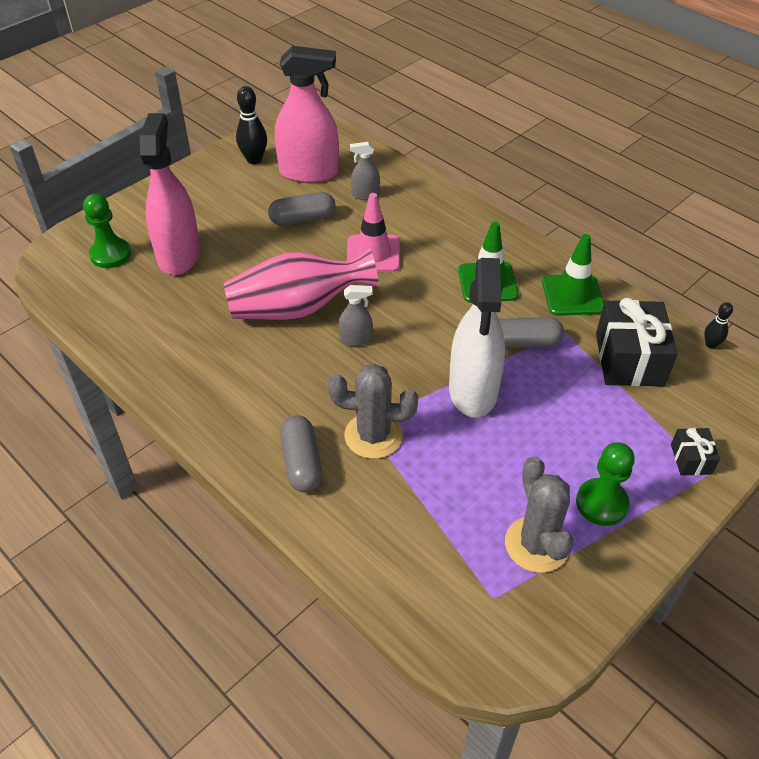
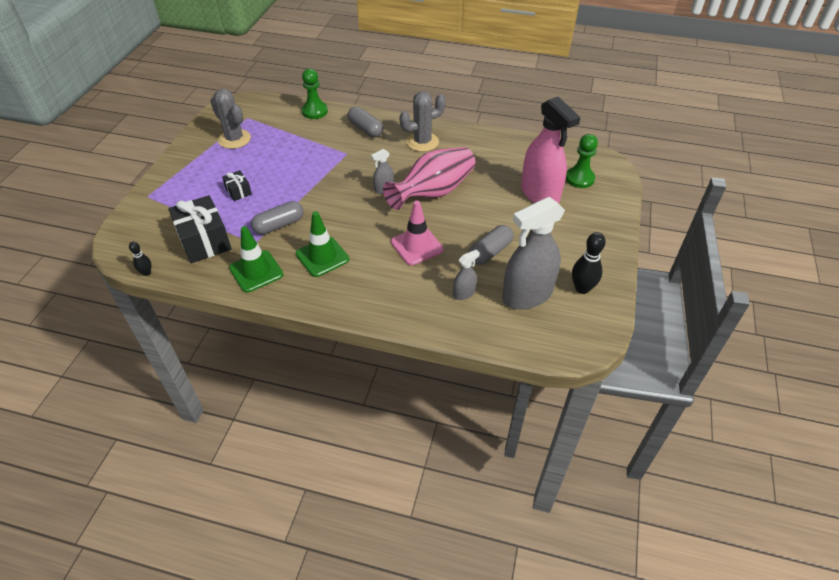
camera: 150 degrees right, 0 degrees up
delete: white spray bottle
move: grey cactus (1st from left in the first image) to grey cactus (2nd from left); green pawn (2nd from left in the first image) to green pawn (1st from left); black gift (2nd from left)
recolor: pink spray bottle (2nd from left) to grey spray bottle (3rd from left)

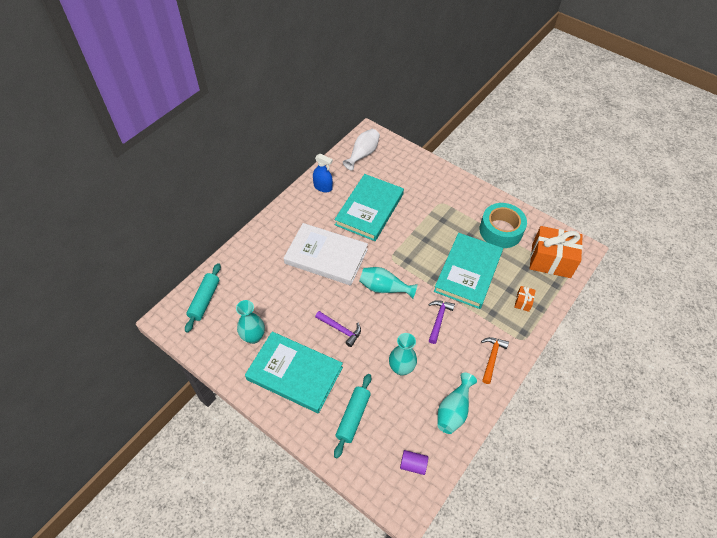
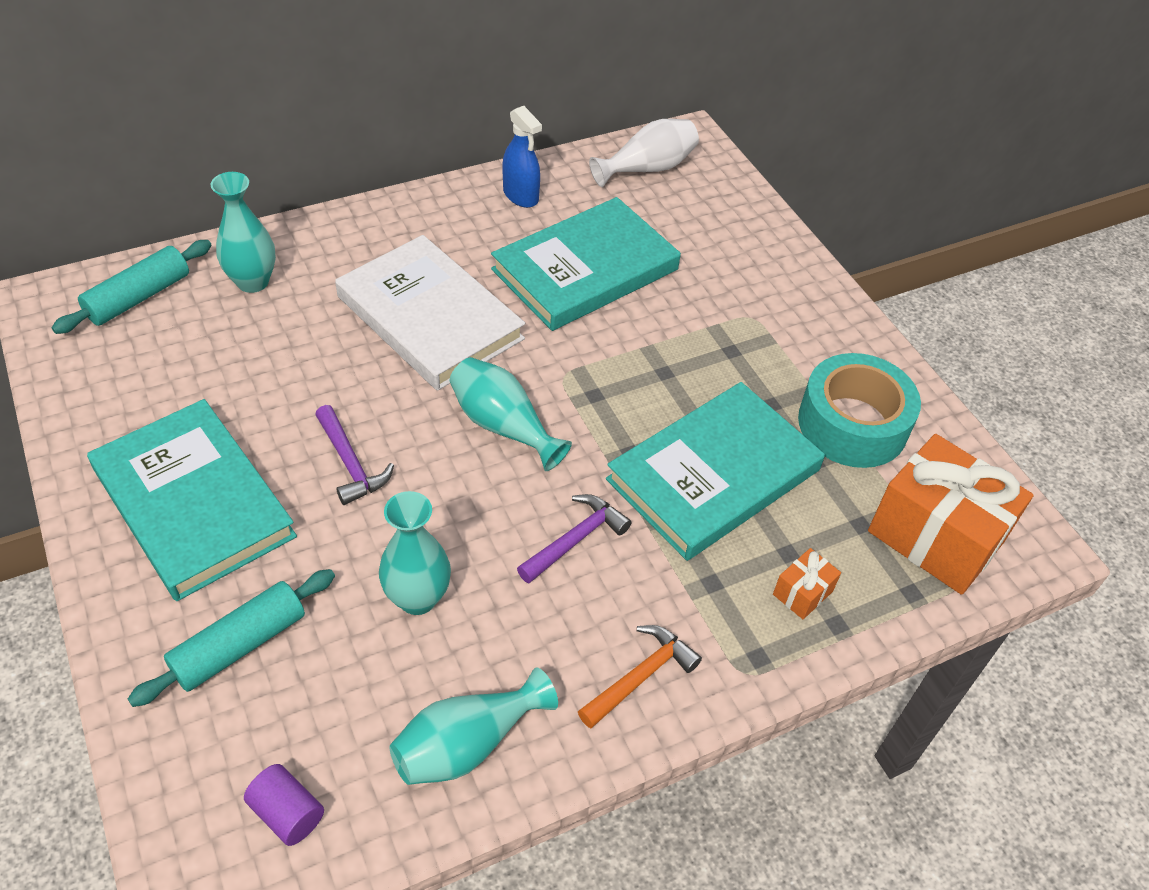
camera: 25 degrees right, 5 degrees down
move: turquoise vase (1st from left)

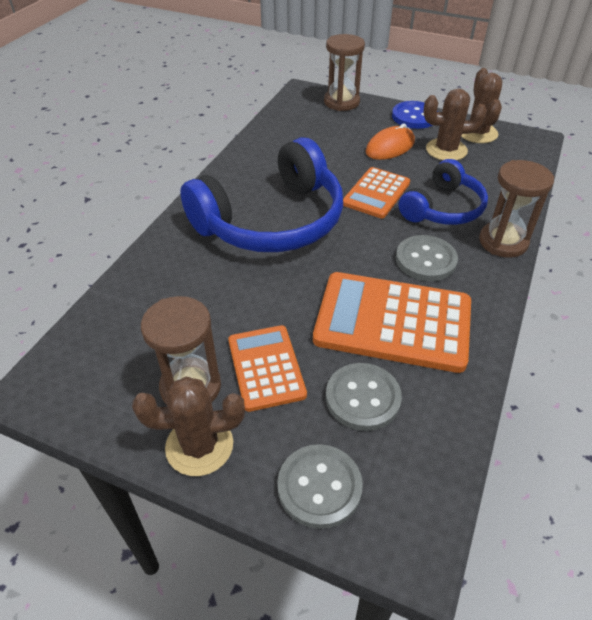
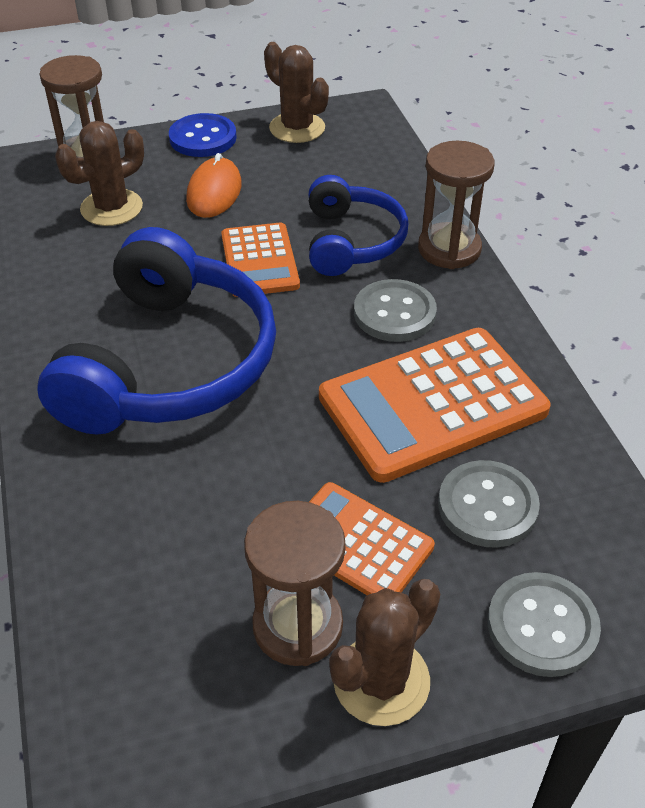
camera: 40 degrees left, 0 degrees up
move: brown cactus (2nd from left in the first image) to brown cactus (1st from left)

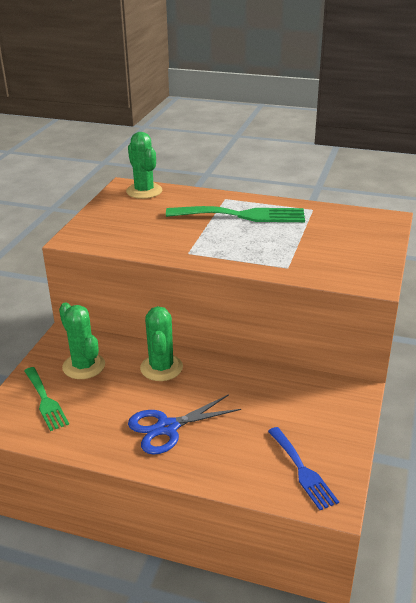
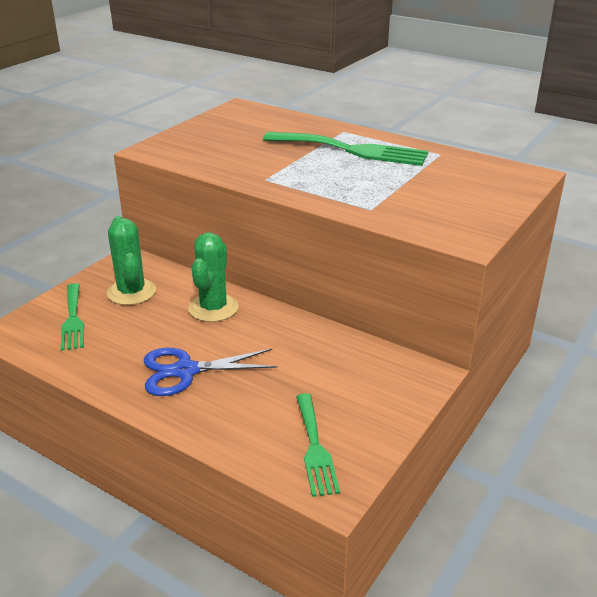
camera: 15 degrees right, 0 degrees up
delete: green cactus (2nd from left)
recolor: blue fork to green fork (2nd from left)

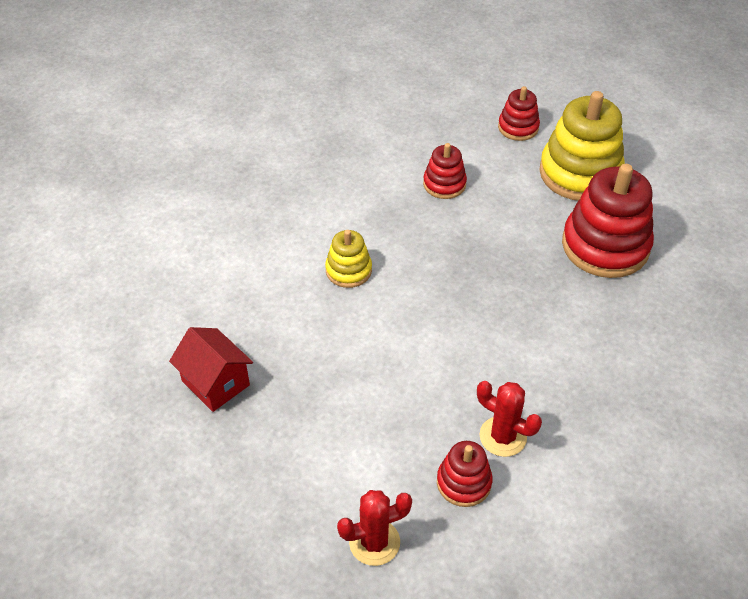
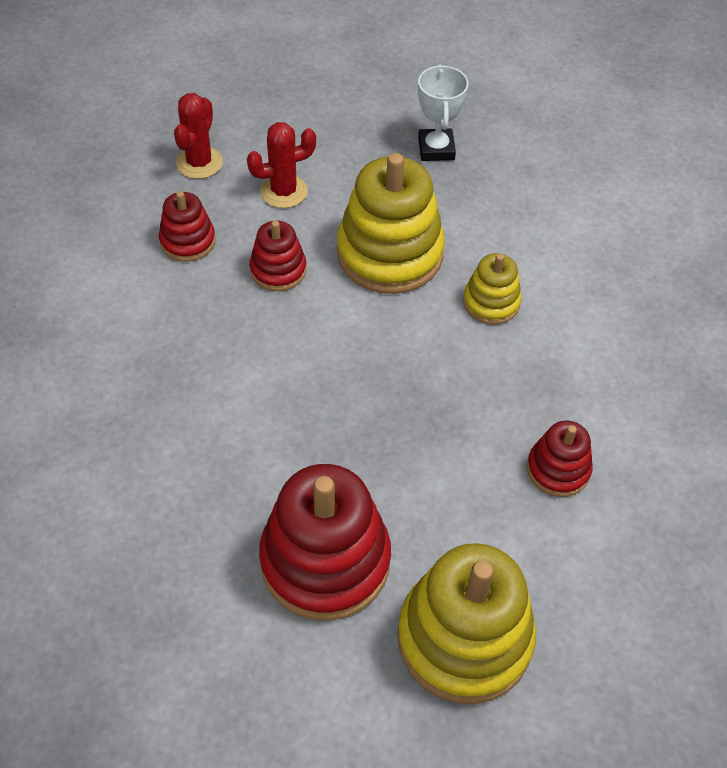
camera: 125 degrees right, 5 degrees up
insert: yellow stacking toy (1st from left)
move: red cactus (2nd from left); red stacking toy (3rd from left in the first image) to red stacking toy (2nd from left)
replace: red house to white trophy

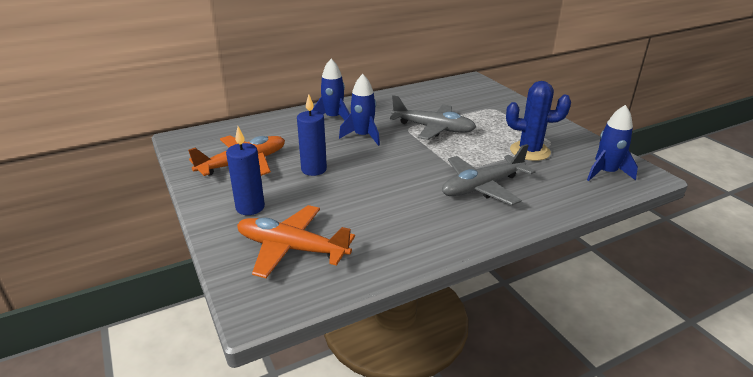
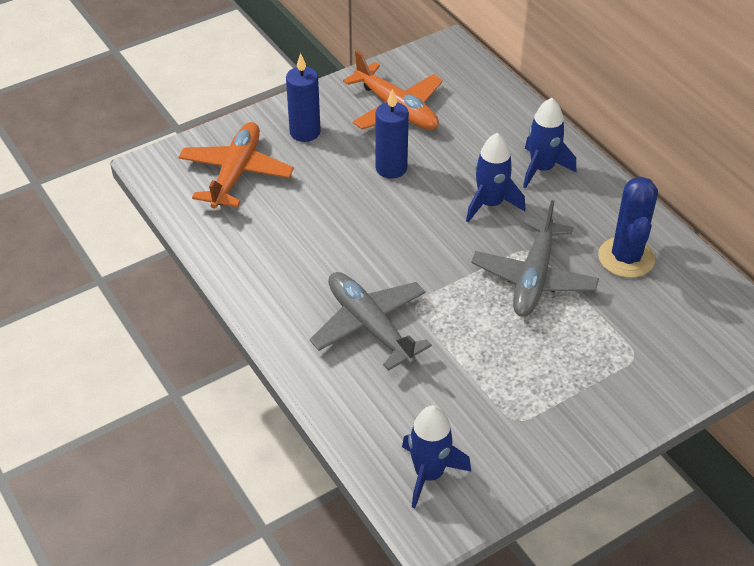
camera: 85 degrees right, 15 degrees up
move: blue cactus

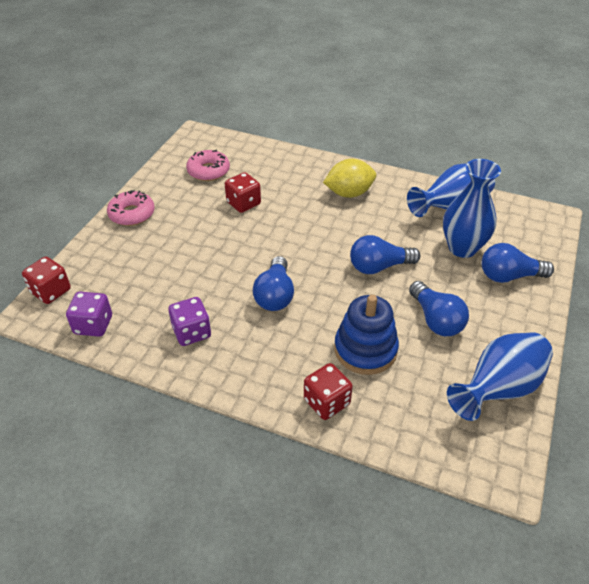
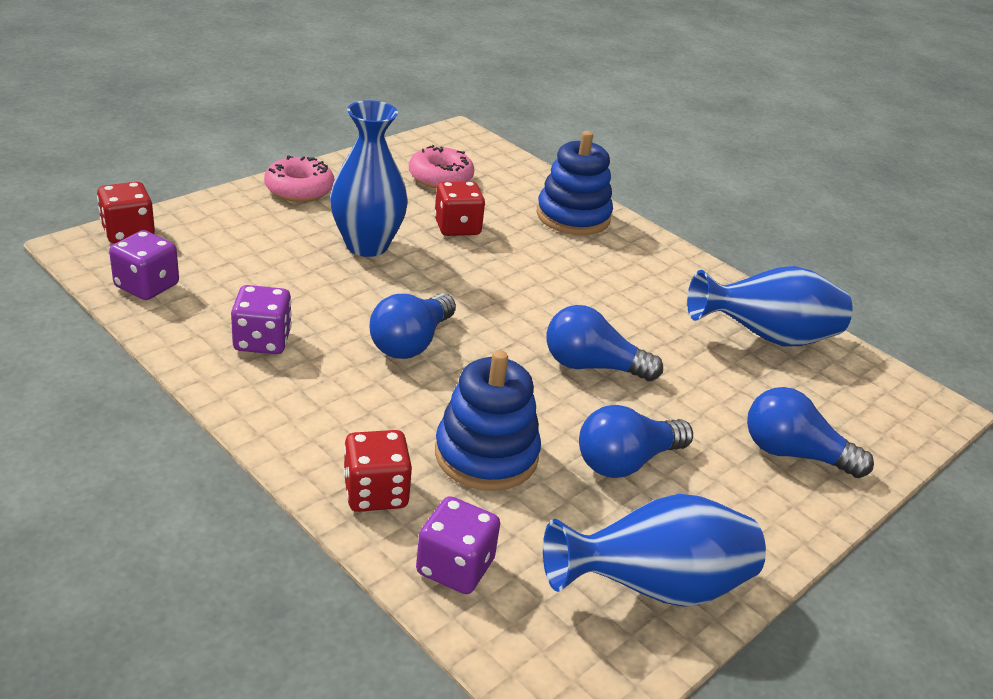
camera: 20 degrees right, 10 degrees down
delete: yellow lemon
insert: purple dice (3rd from left); blue stacking toy (2nd from left)
move: blue vase (2nd from left in the first image) to blue vase (1st from left)
rotate: blue light bulb (3rd from left) 60 degrees clockwise

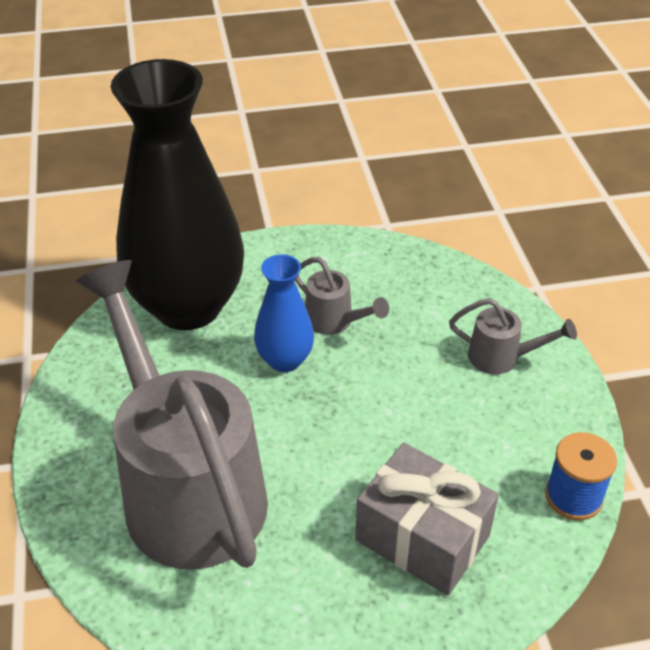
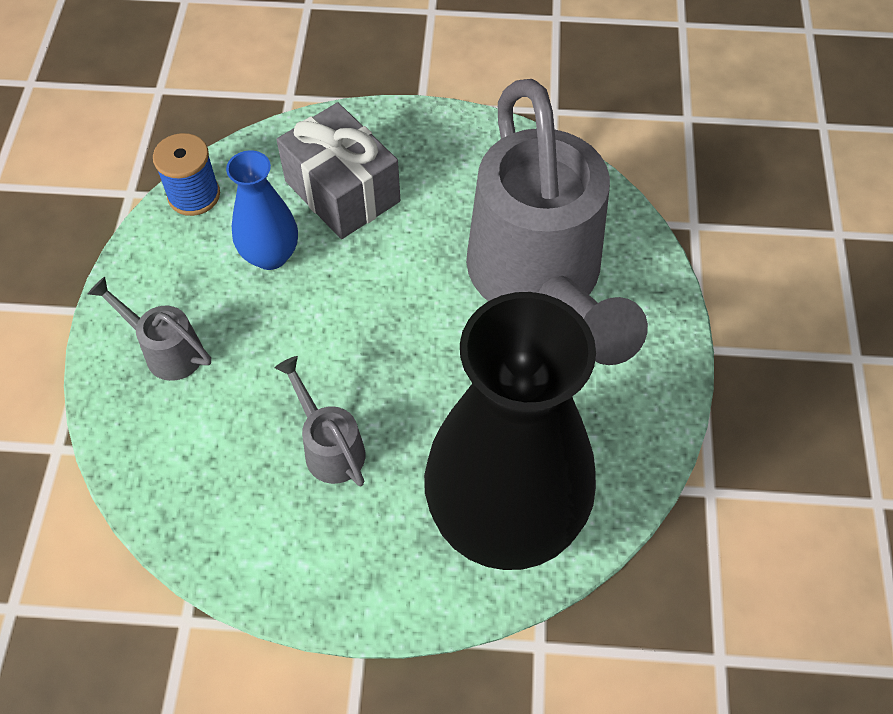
camera: 165 degrees left, 15 degrees up
move: blue vase

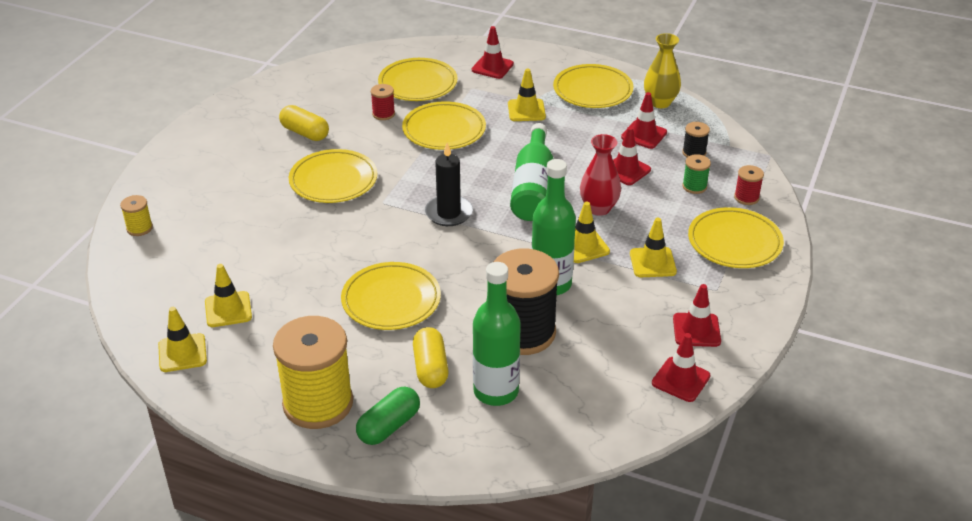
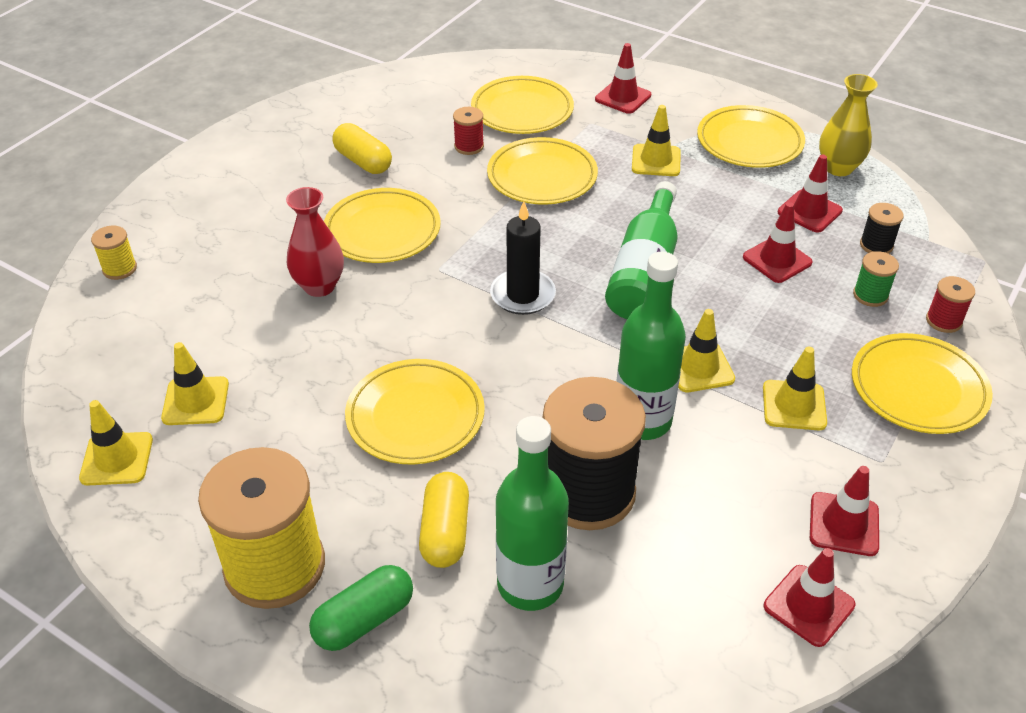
camera: 10 degrees right, 5 degrees up
move: red vase

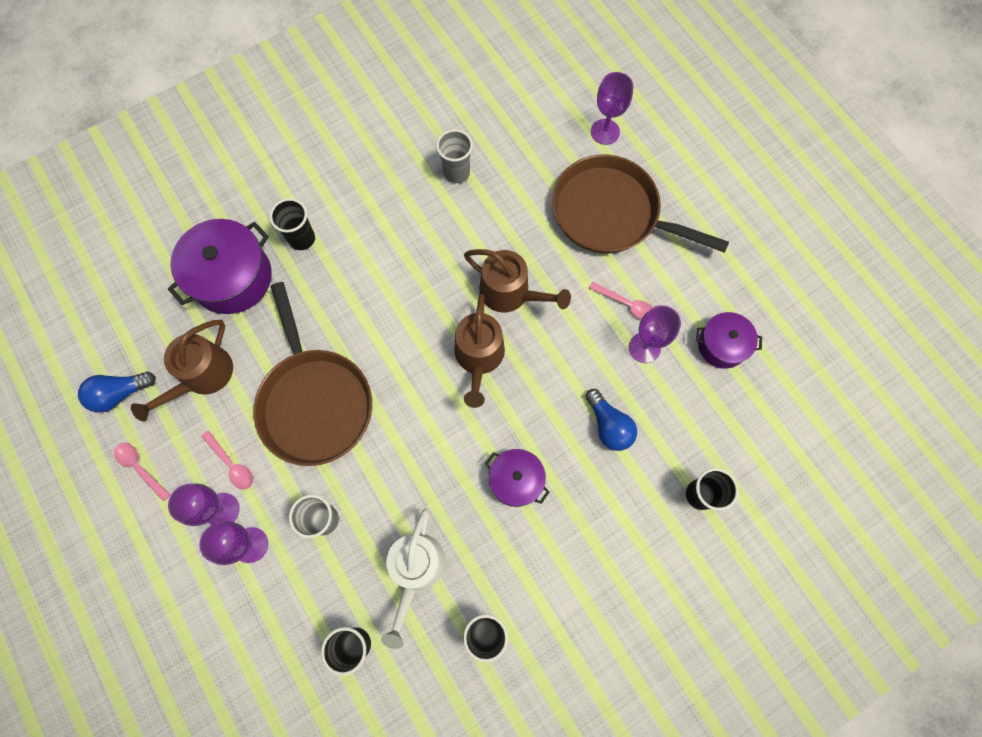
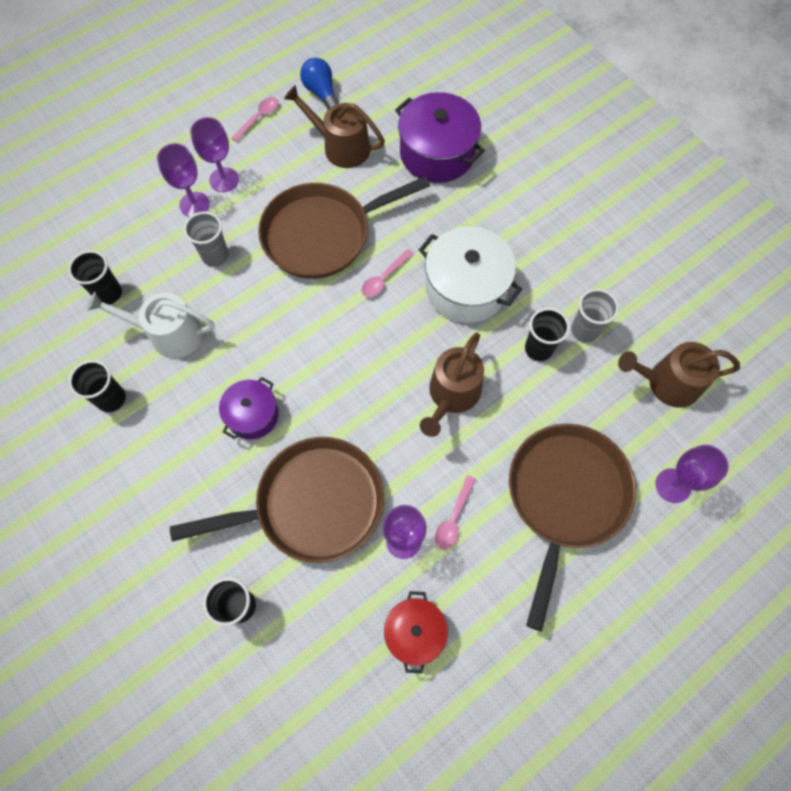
camera: 85 degrees right, 5 degrees down
insert: white pot
move: pink spoon (2nd from left); black cup (1st from left in the first image) to black cup (4th from left); brown watering can (2nd from left in the first image) to brown watering can (3rd from left)
replace: blue light bulb (2nd from left) to brown pan (1st from left)
recolor: purple pot (3rd from left) to red pot

